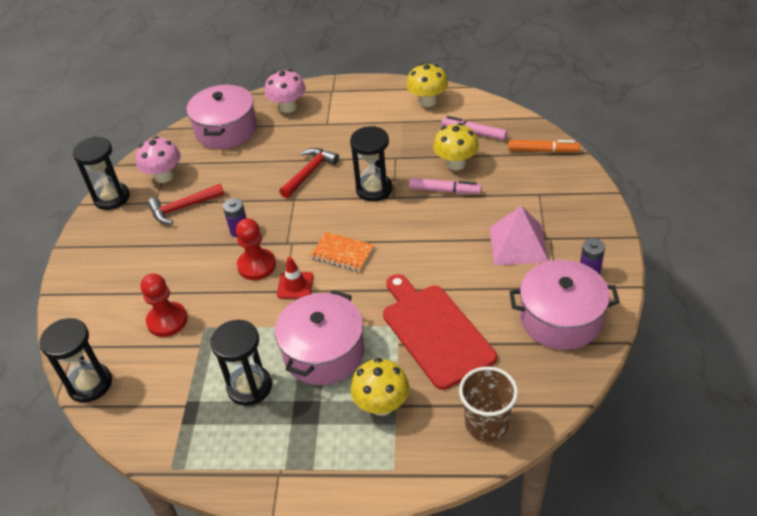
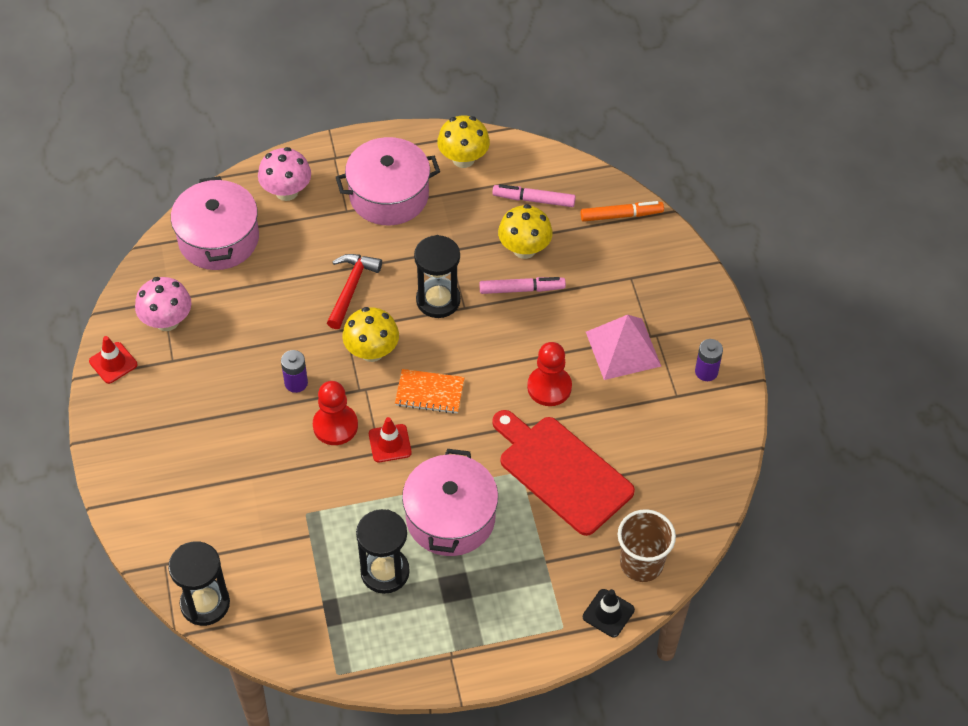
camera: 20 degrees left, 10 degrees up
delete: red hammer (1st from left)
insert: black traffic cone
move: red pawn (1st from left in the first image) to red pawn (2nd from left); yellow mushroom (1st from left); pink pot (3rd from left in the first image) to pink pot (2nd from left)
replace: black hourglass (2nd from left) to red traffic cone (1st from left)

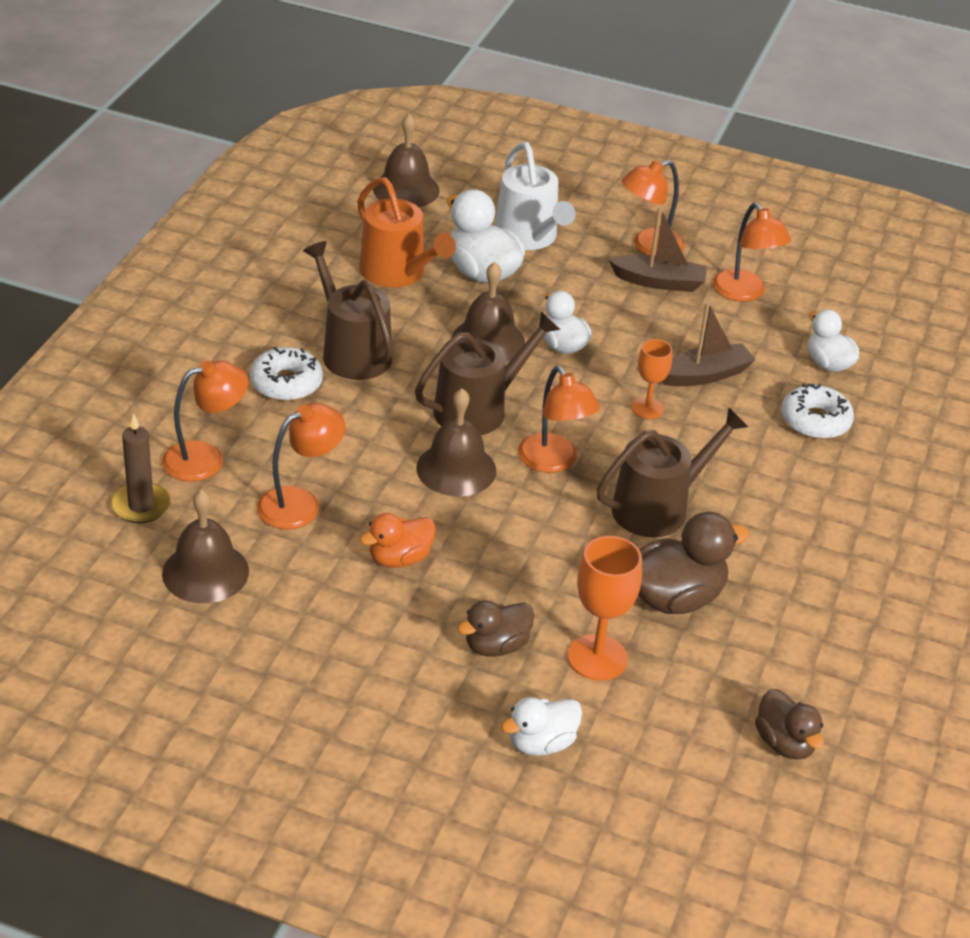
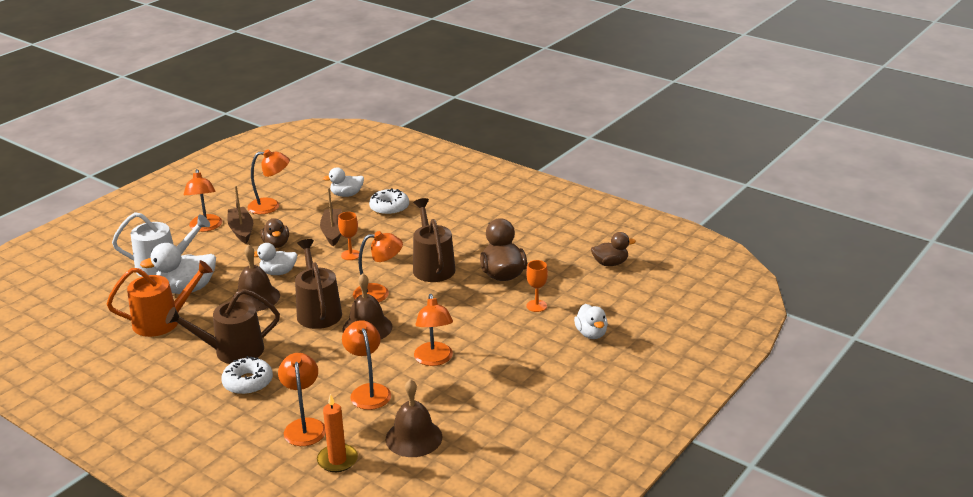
camera: 70 degrees left, 10 degrees down
delete: brown bell (2nd from left)
move: brown duck (1st from left)
replace: orange duck to orange lamp (6th from left)
recolor: brown candle to orange candle
rotate: brown boat (1st from left) 45 degrees counterclockwise
resize: orange goblet (1st from left in the first image) x0.62

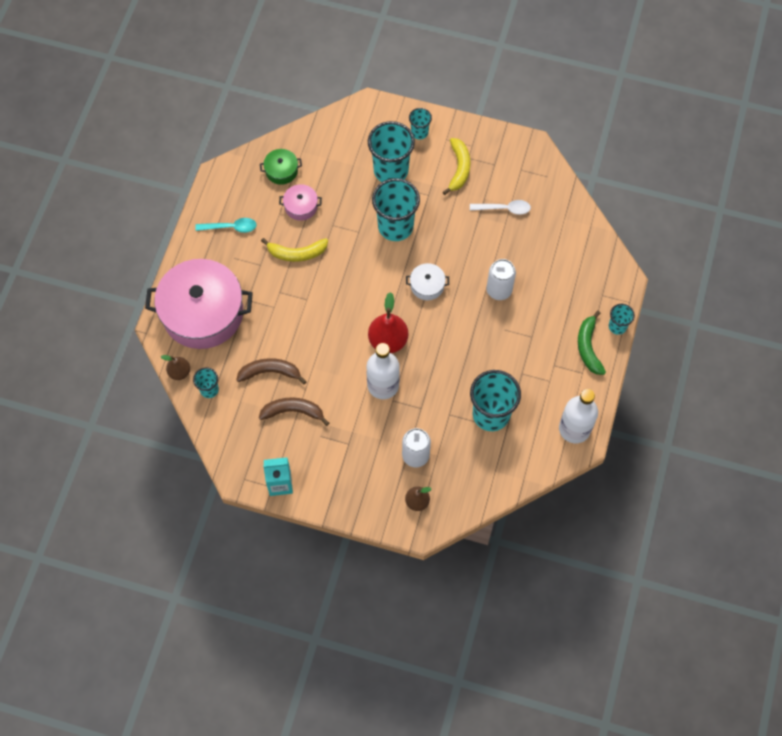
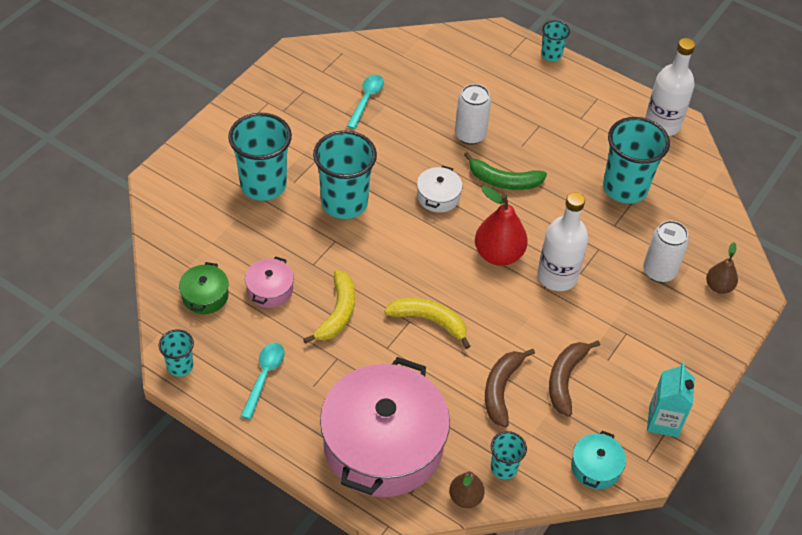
camera: 75 degrees left, 15 degrees down
insert: turquoise pot
move: turquoise cup (4th from left in the first image) to turquoise cup (1st from left); yellow banana (2nd from left); green banana
recolor: white spoon to turquoise spoon (2nd from left)

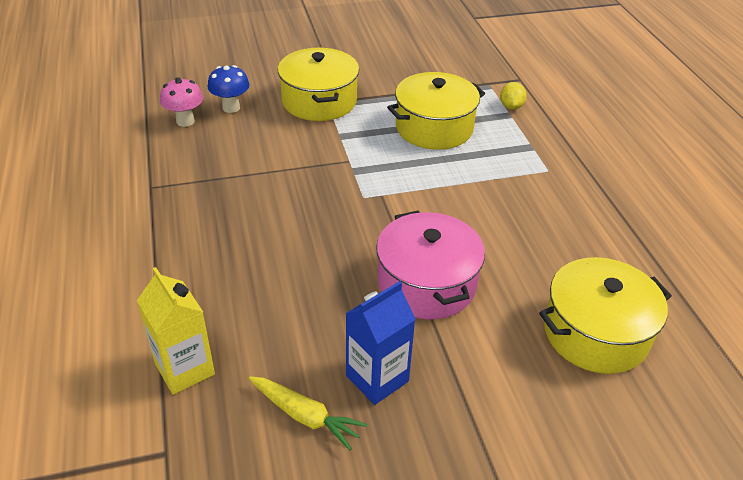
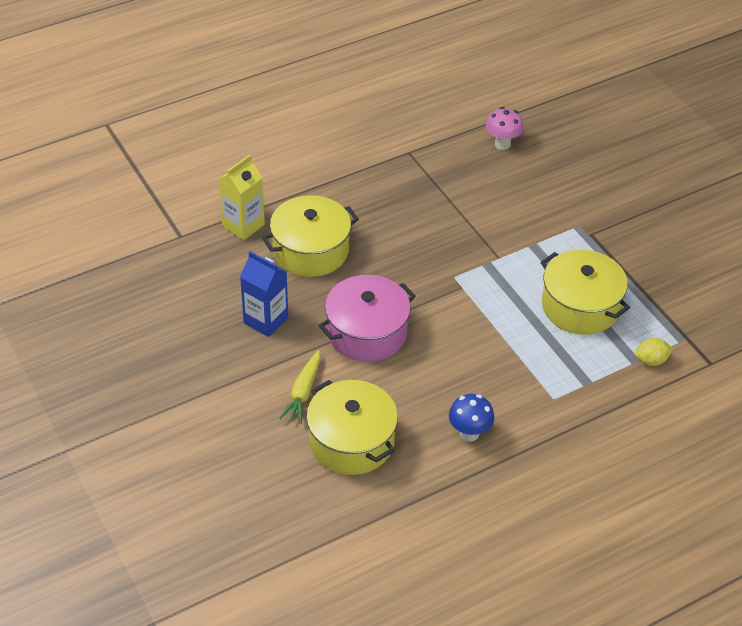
camera: 75 degrees right, 5 degrees up
move: blue mushroom; yellow carrot; yellow pot (1st from left)

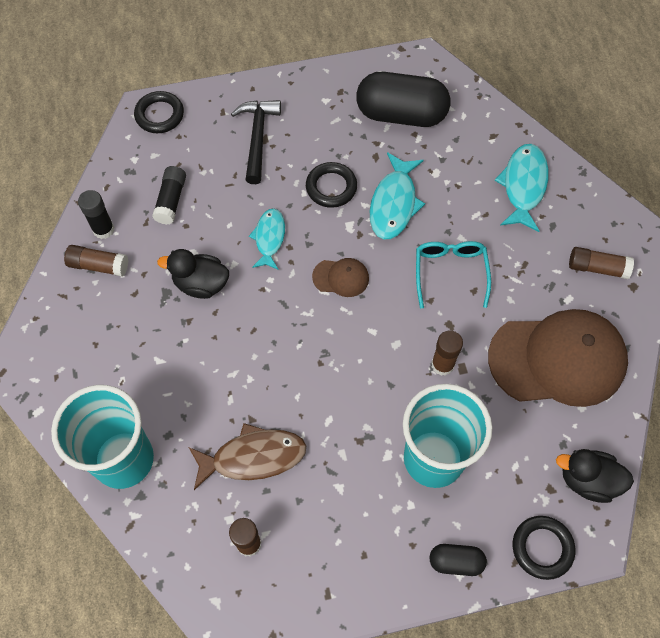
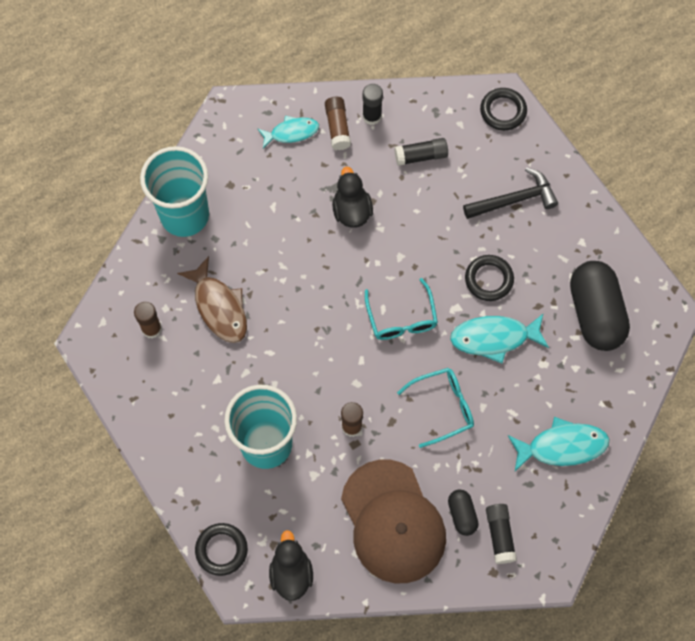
camera: 70 degrees right, 5 degrees up
move: turquoise fish (1st from left); black capsule (2nd from left in the first image) to black capsule (1st from left)
replace: brown cap (1st from left) to turquoise glasses (1st from left)
recolor: brown glue stick (4th from left) to black glue stick (3rd from left)

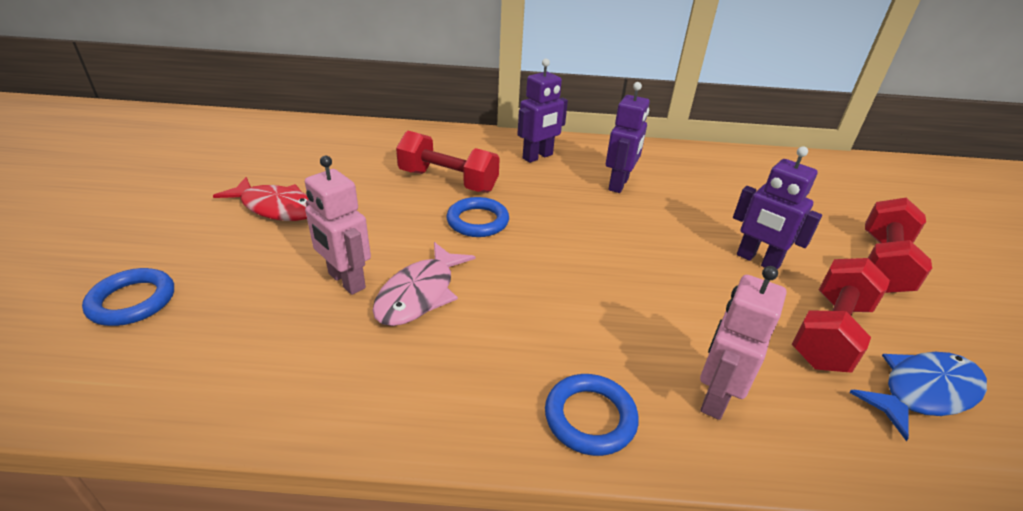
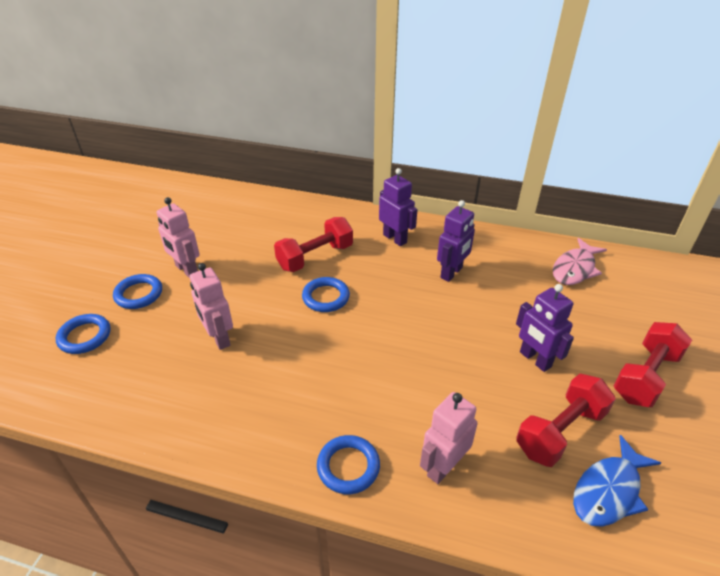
camera: 15 degrees right, 5 degrees up
insert: blue ring (2nd from left)
move: pink fish
replace: red fish to pink robot (1st from left)
rotate: red dumbbell (1st from left) 75 degrees counterclockwise; purple robot (1st from left) 105 degrees counterclockwise; blue fish 150 degrees clockwise

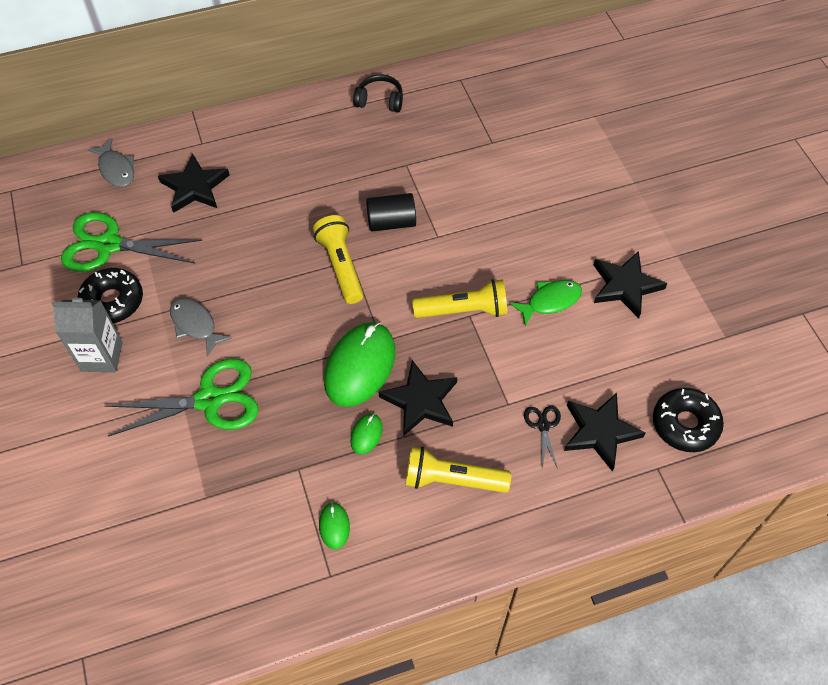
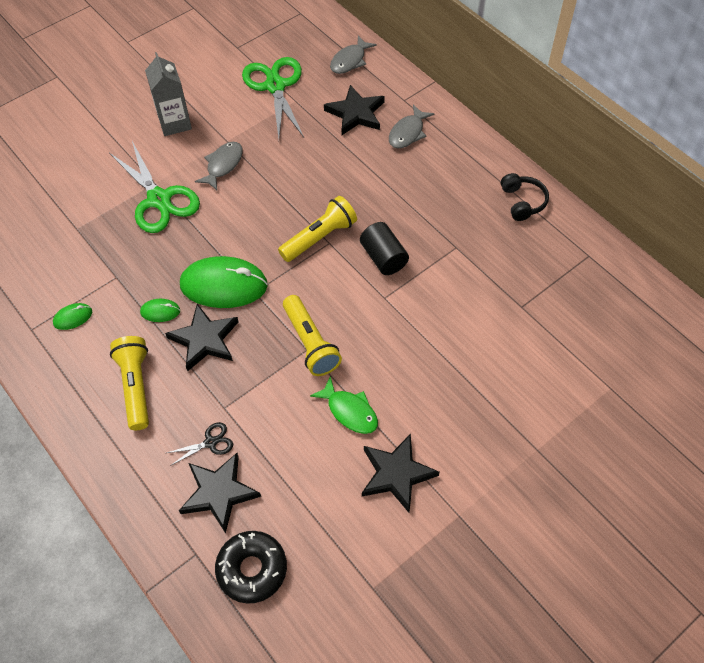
camera: 70 degrees right, 0 degrees up
delete: black donut (1st from left)
insert: grey fish (3rd from left)

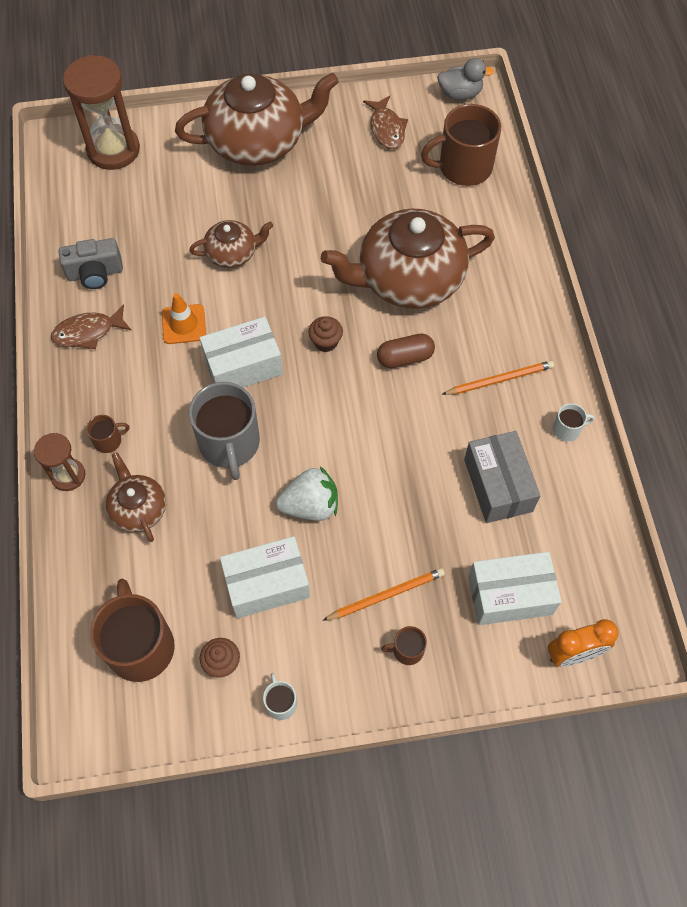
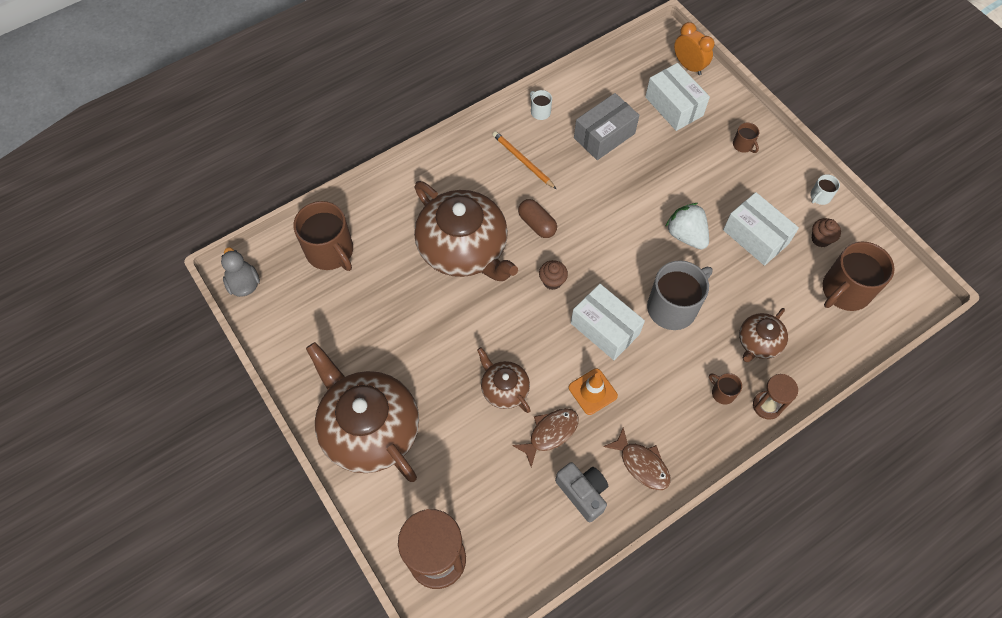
camera: 115 degrees left, 0 degrees up
delete: orange pencil (1st from left)
move: brown fish (2nd from left in the first image) to brown fish (1st from left)

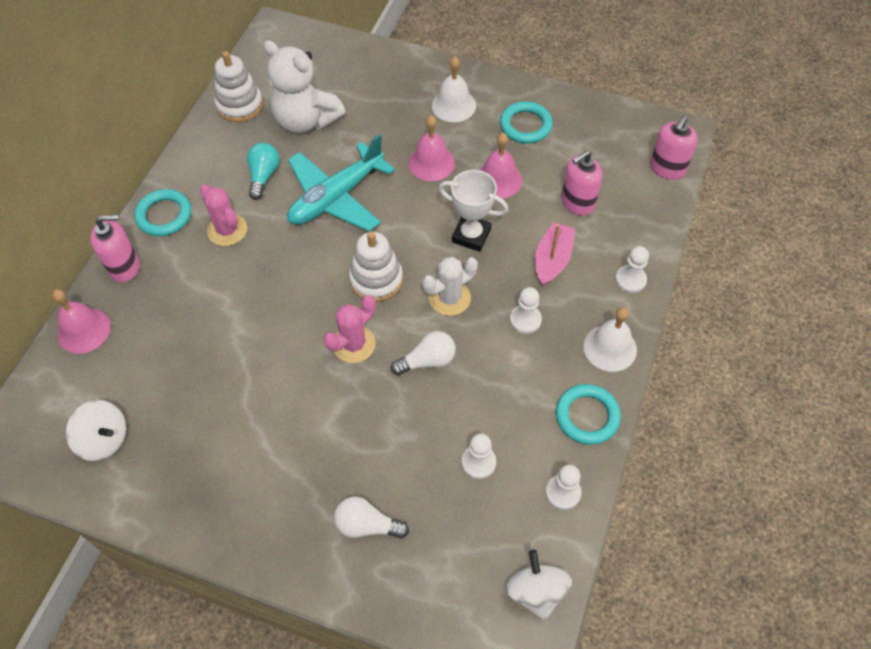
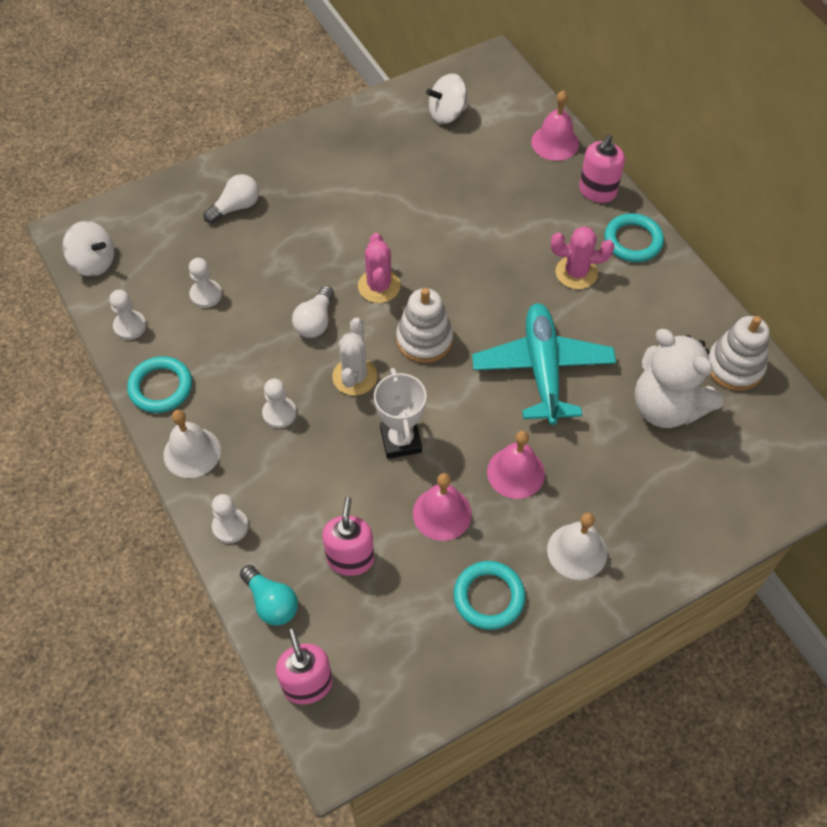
camera: 130 degrees right, 0 degrees up
delete: pink boat
move: turquoise light bulb
rotate: white teddy bear 120 degrees counterclockwise; white trophy 75 degrees counterclockwise

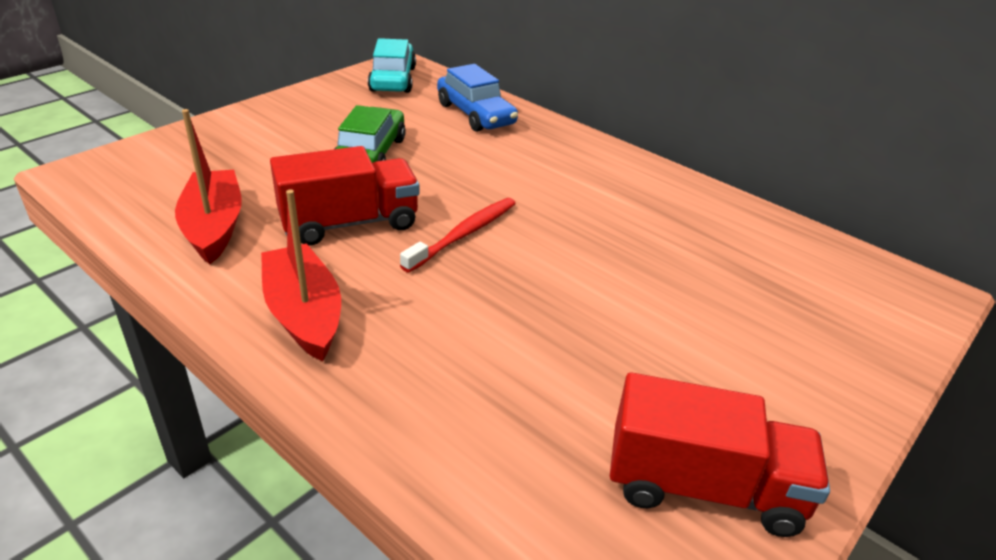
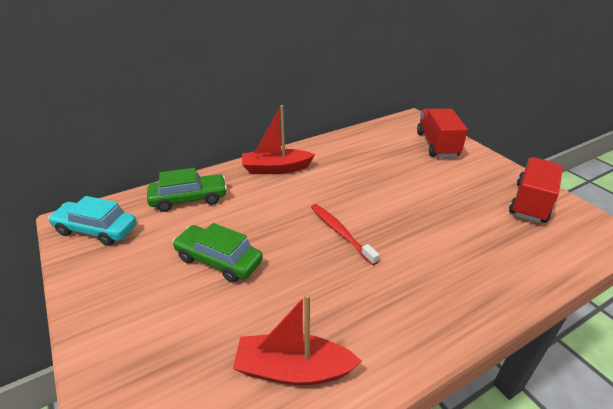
camera: 70 degrees left, 0 degrees up
move: red boat (2nd from left in the first image) to red boat (1st from left); red truck (1st from left)
recolor: blue car to green car (1st from left)

